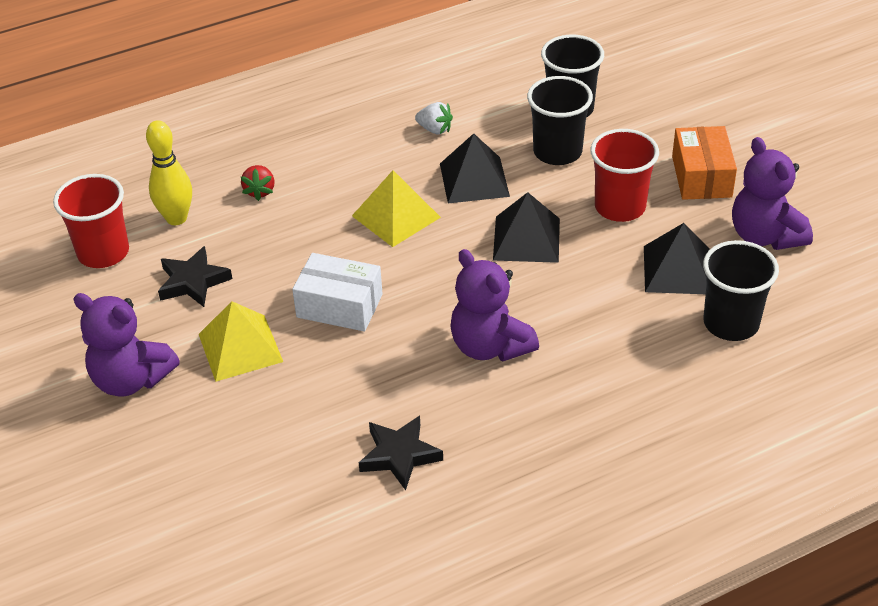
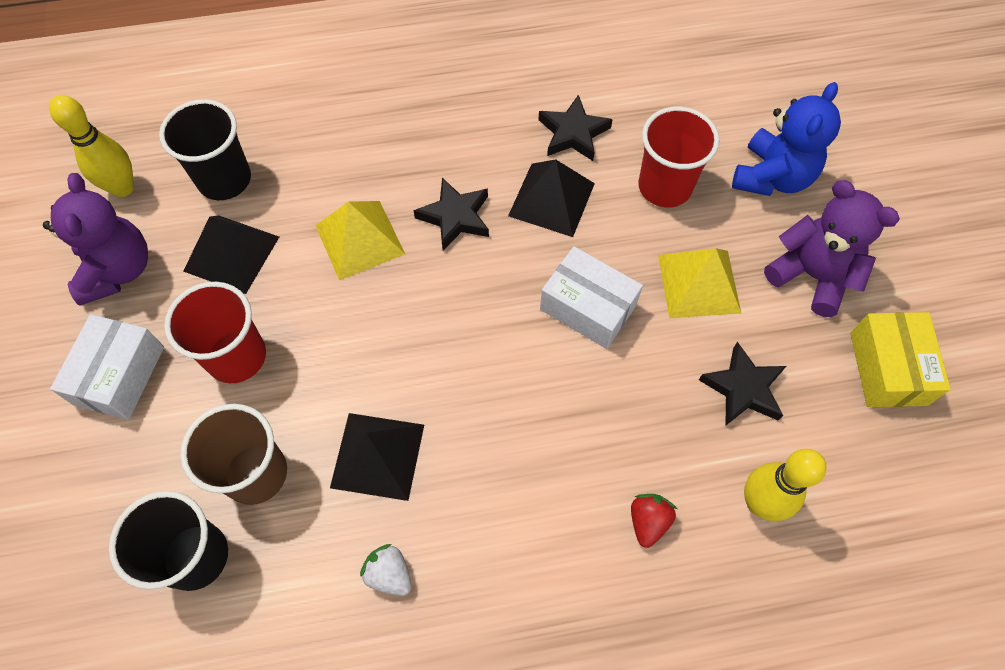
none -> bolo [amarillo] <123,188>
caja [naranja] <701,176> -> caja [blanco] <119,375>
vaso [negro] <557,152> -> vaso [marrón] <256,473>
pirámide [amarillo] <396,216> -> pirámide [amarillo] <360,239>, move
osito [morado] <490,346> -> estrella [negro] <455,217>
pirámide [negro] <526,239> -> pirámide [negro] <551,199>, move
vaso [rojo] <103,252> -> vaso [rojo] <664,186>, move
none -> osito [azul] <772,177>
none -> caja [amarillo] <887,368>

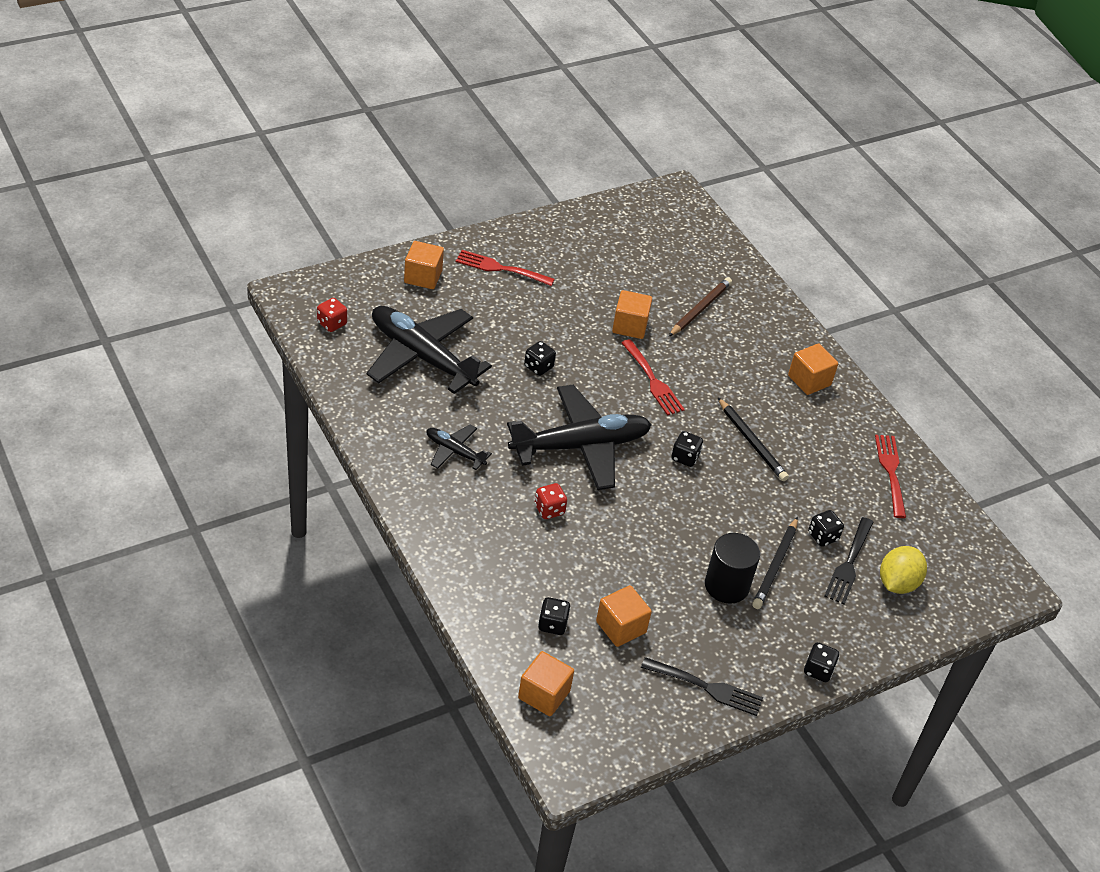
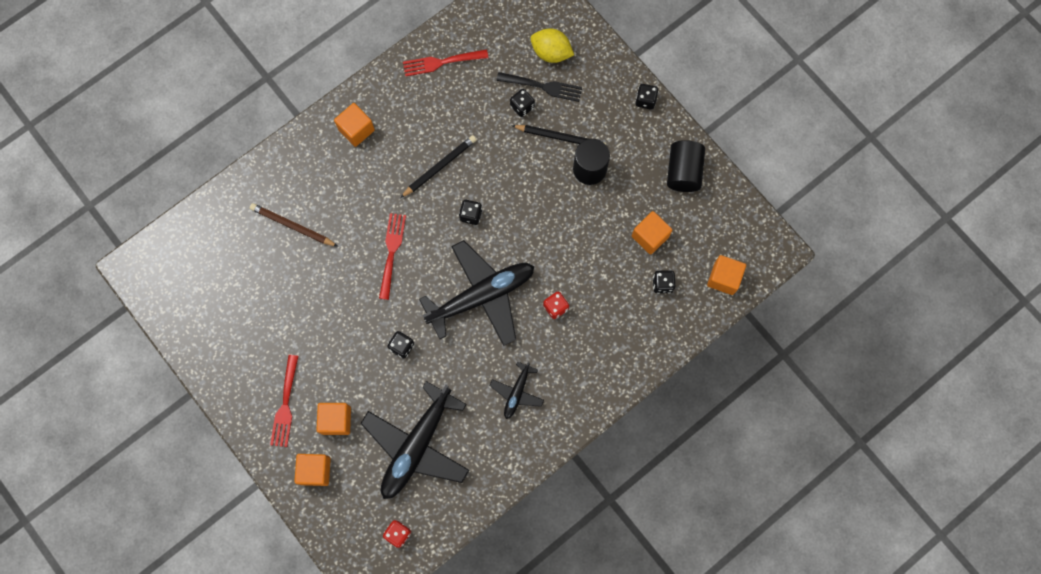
cubo [naranja] <630,326> -> cubo [naranja] <336,420>, move
tenedor [rojo] <652,380> -> tenedor [rojo] <392,252>, 45 degrees counterclockwise
avión [negro] <581,446> -> avión [negro] <482,296>, 90 degrees clockwise
tenedor [negro] <706,687> -> cilindro [negro] <683,172>

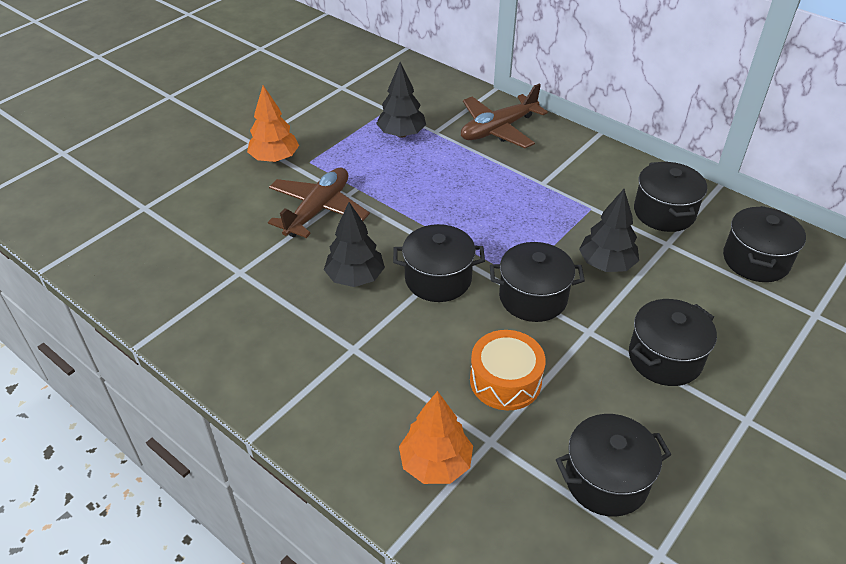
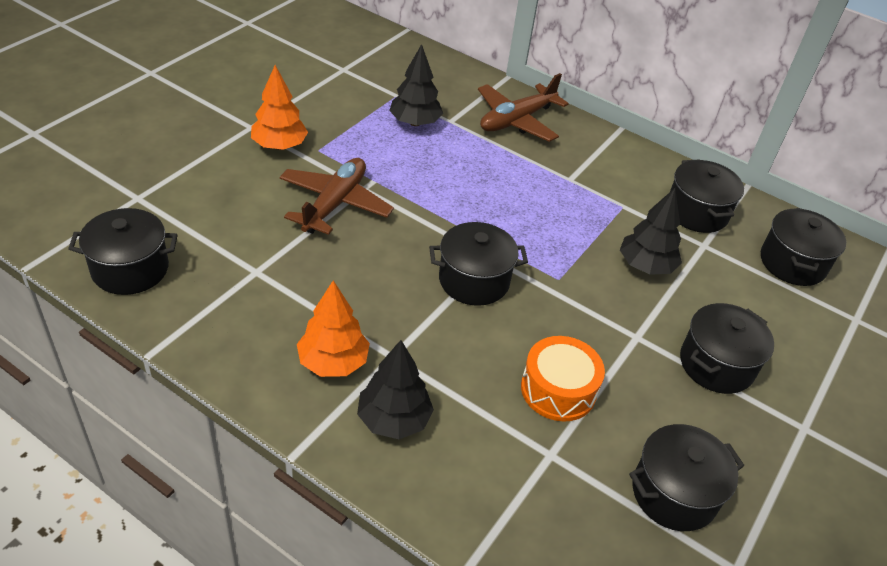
olla [negro] <533,297> -> olla [negro] <130,269>, move
árbol [naranja] <435,464> -> árbol [naranja] <333,362>, move
árbol [negro] <355,277> -> árbol [negro] <394,419>, move

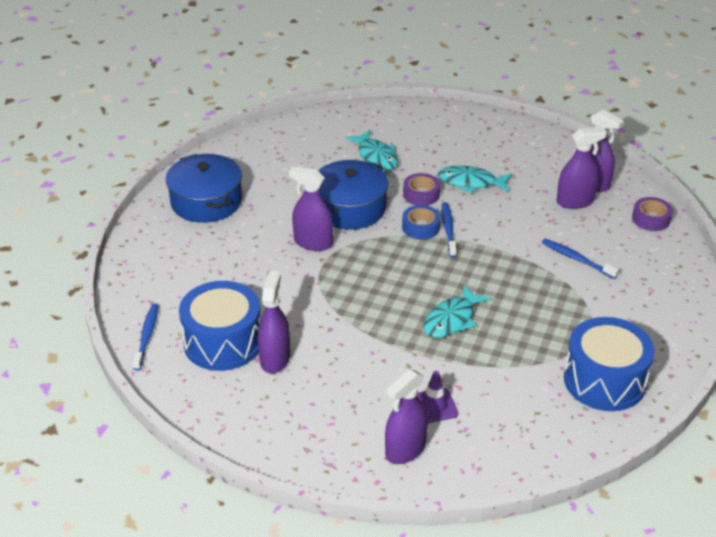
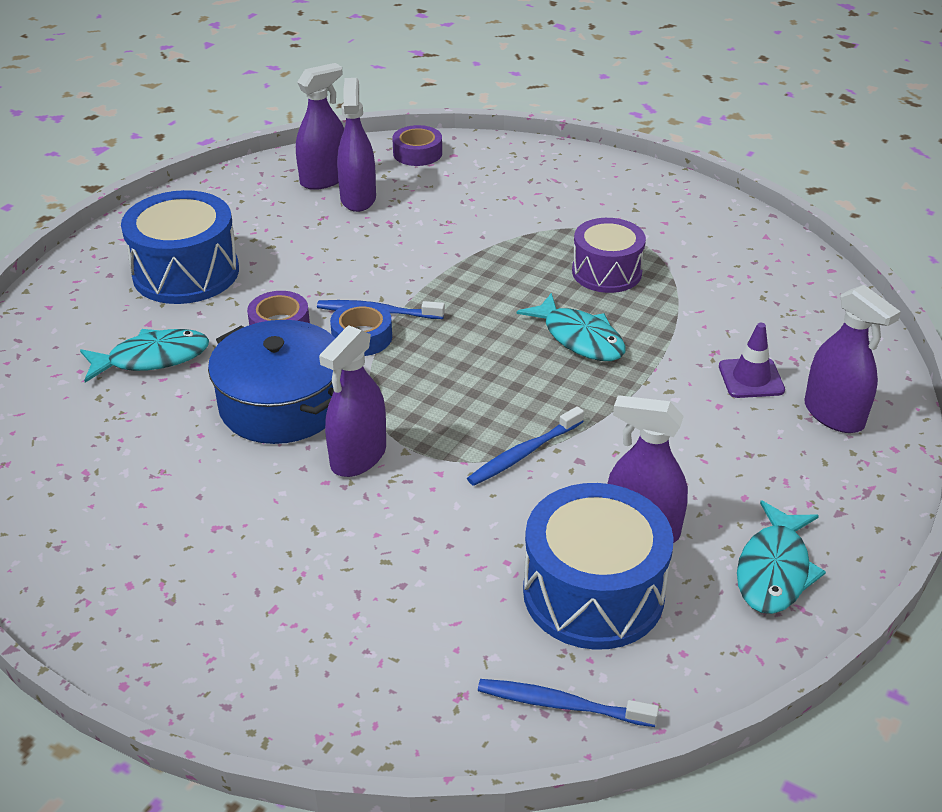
tambor [azul] <604,380> -> tambor [azul] <186,273>, move
cepillo de dientes [azul] <577,259> -> cepillo de dientes [azul] <524,453>, move
none -> tambor [morado] <606,272>
pez [turquesa] <471,182> -> pez [turquesa] <774,570>, move
olla [azul] <206,201> -> none

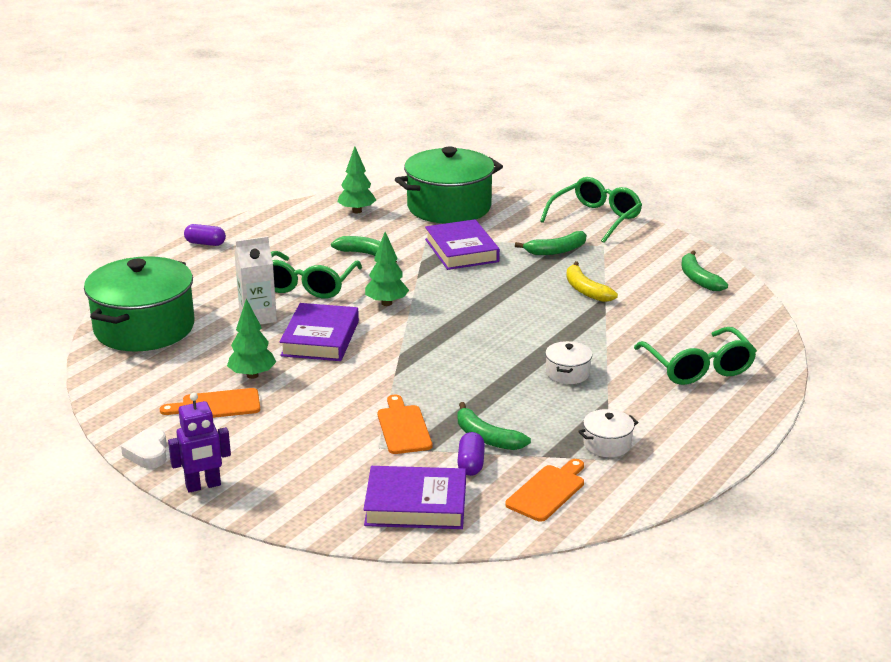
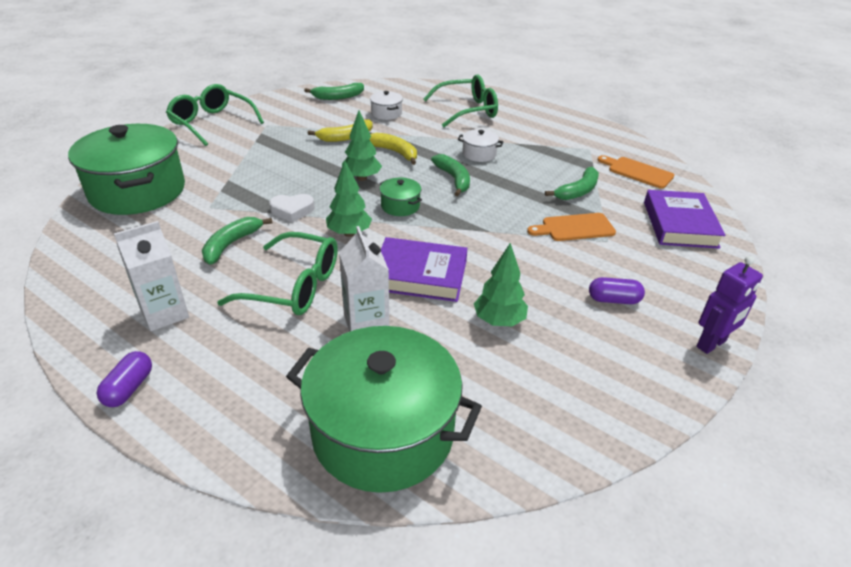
none -> cartón de leche [blanco] <164,313>
corazón [blanco] <148,453> -> corazón [blanco] <292,210>, move
árbol [verde] <357,211> -> árbol [verde] <362,178>, move
none -> plátano [amarillo] <395,152>
olla [blanco] <607,444> -> olla [blanco] <386,113>, move
none -> olla [verde] <400,206>
plátano [verde] <556,250> -> plátano [verde] <454,179>, move
cápsula [morado] <471,464> -> cápsula [morado] <613,300>, move
robot [morado] <203,486> -> robot [morado] <711,344>, 75 degrees clockwise
tabla de cortar [naranja] <216,405> -> none
libro [morado] <461,250> -> none

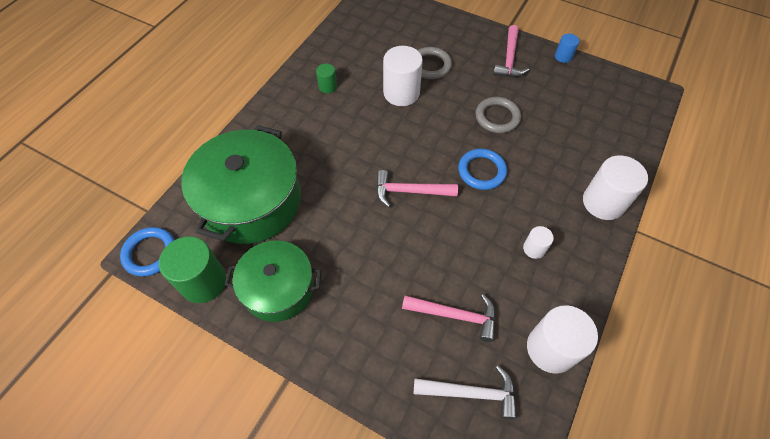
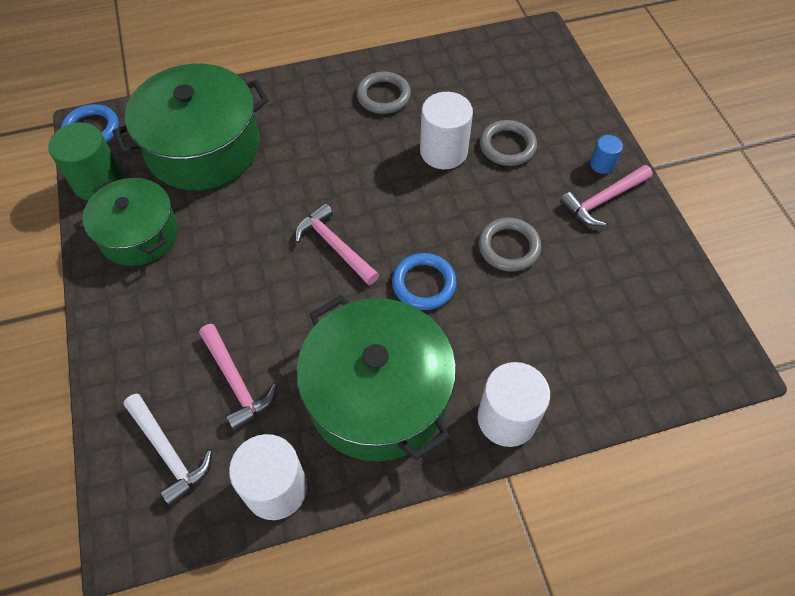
cilindro [blanco] <534,248> -> olla [verde] <378,394>
cilindro [verde] <327,87> -> anillo [gris] <383,96>
cilindro [azul] <563,57> -> cilindro [azul] <602,164>, move

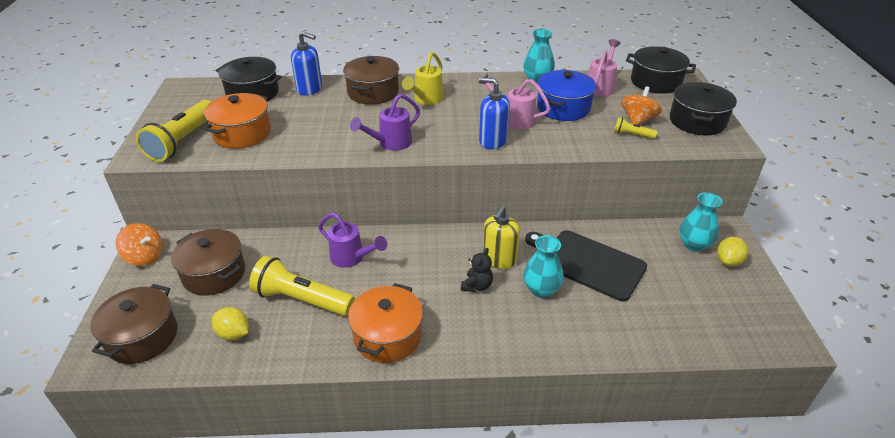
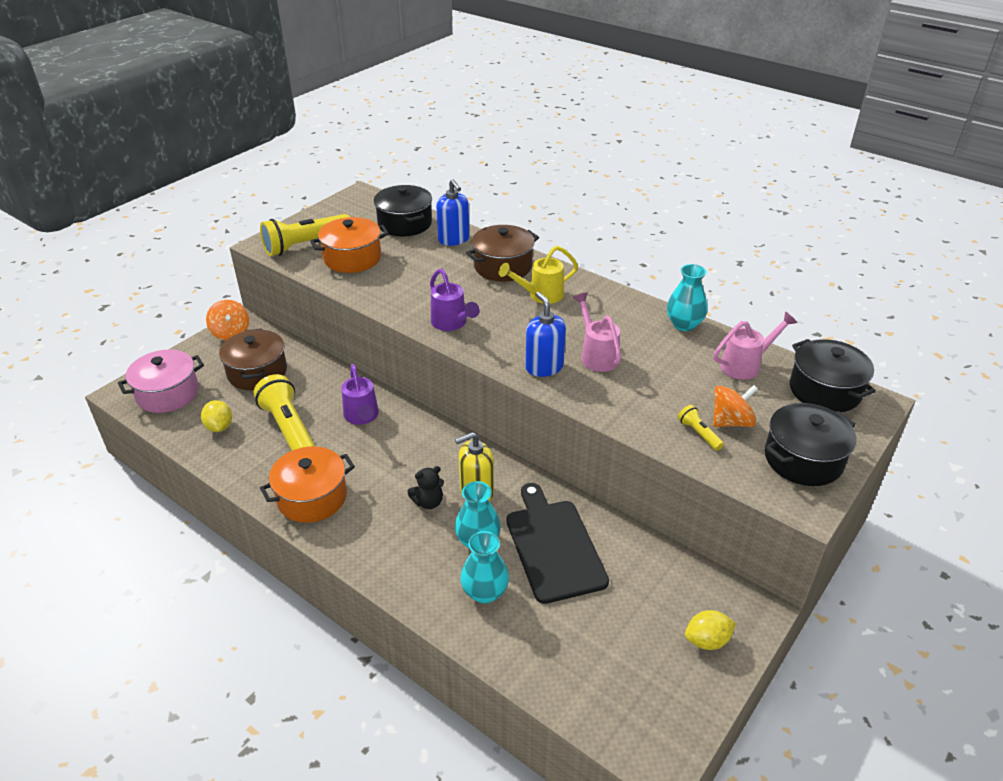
olla [marrón] <142,337> -> olla [rosa] <168,394>
regadera [morado] <390,143> -> regadera [morado] <452,324>, 120 degrees counterclockwise
florero [turquesa] <694,244> -> florero [turquesa] <485,592>, move
olla [azul] <563,108> -> none

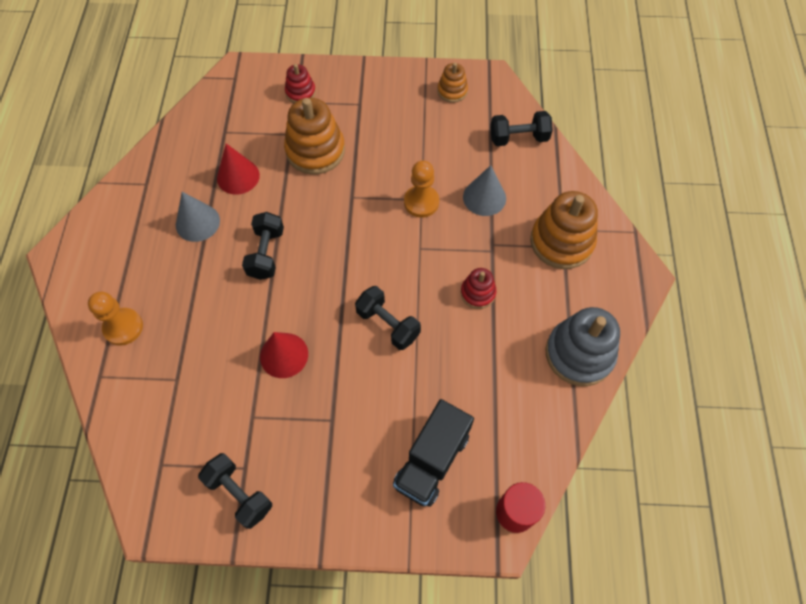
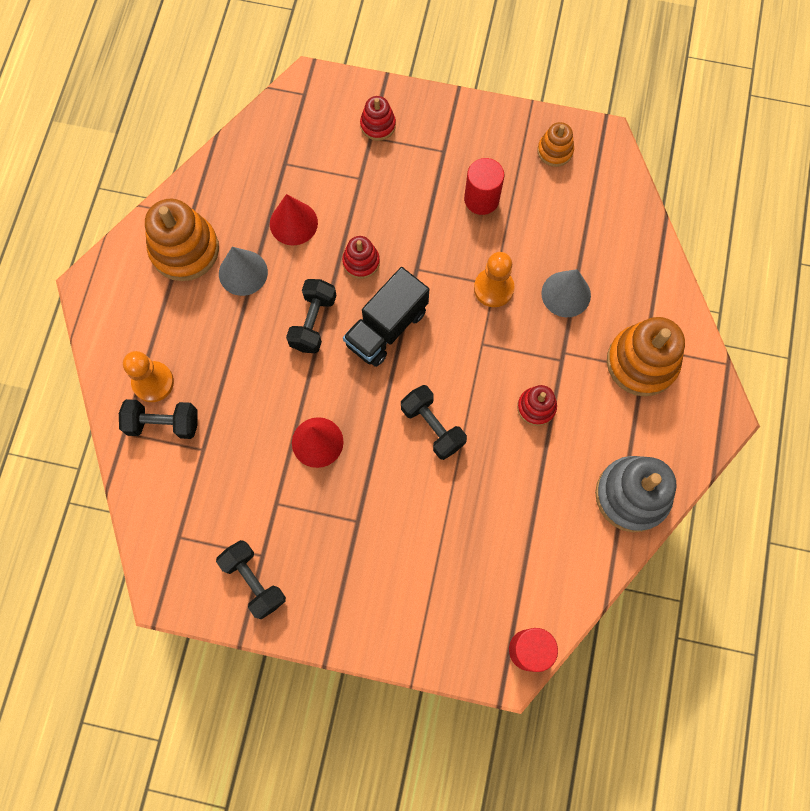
mancuerna [negro] <518,138> -> mancuerna [negro] <163,423>, move
juguete apilable [naranja] <315,151> -> juguete apilable [naranja] <185,250>, move
none -> juguete apilable [rojo] <361,262>
camión [negro] <432,460> -> camión [negro] <386,327>, move
none -> cilindro [rojo] <481,199>

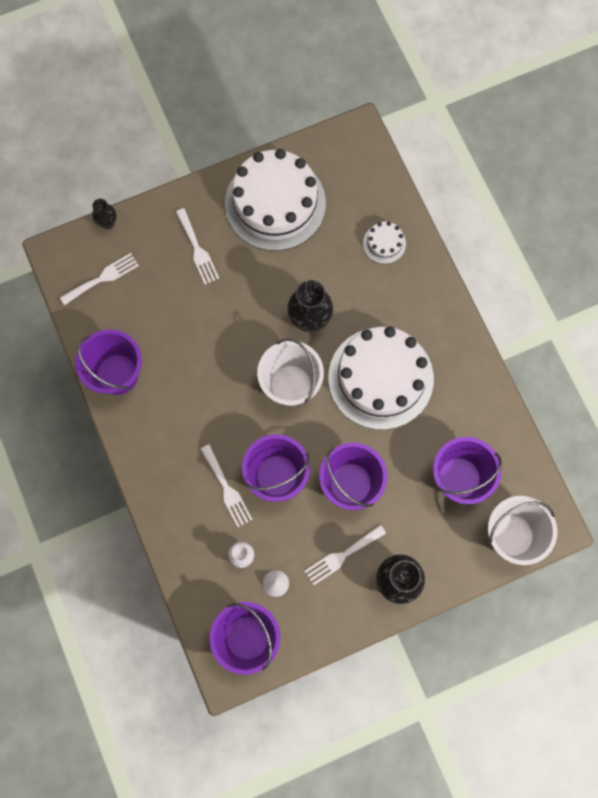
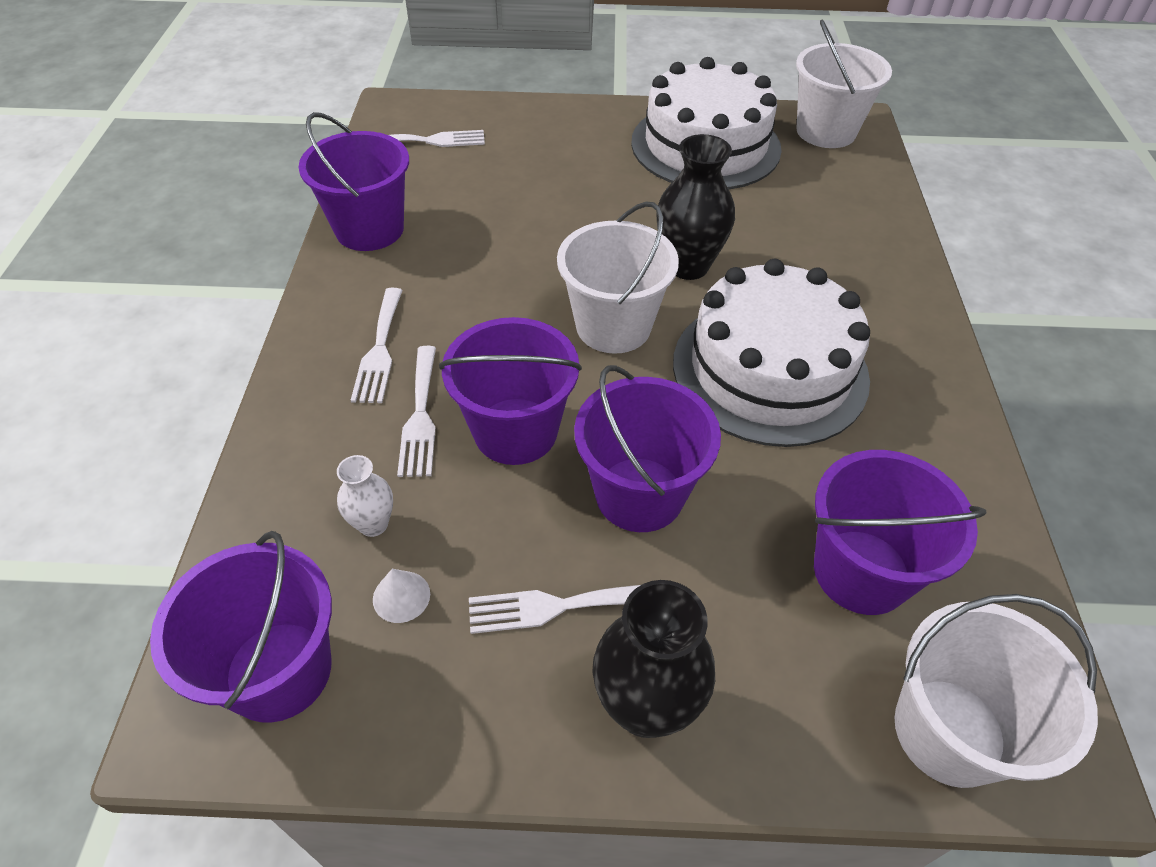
tenedor [blanco] <197,249> -> tenedor [blanco] <379,350>, move
none -> balde [blanco] <826,131>
florero [negro] <108,223> -> none
tarta [blanco] <384,243> -> none

